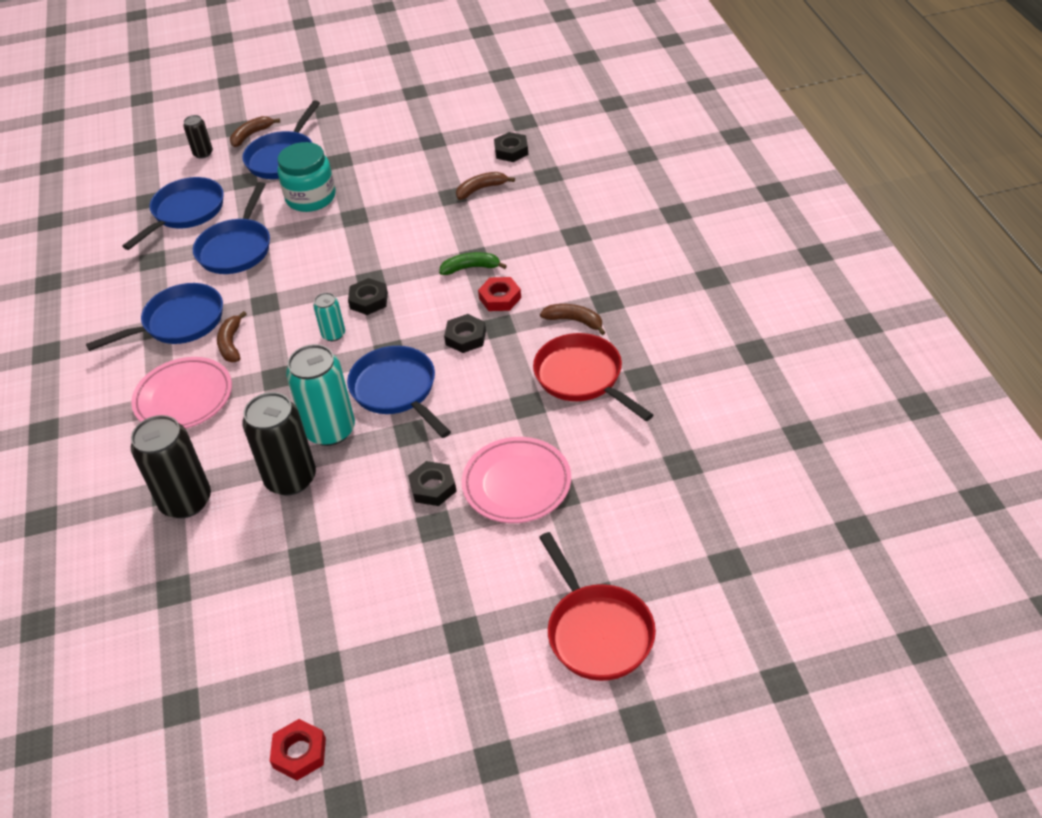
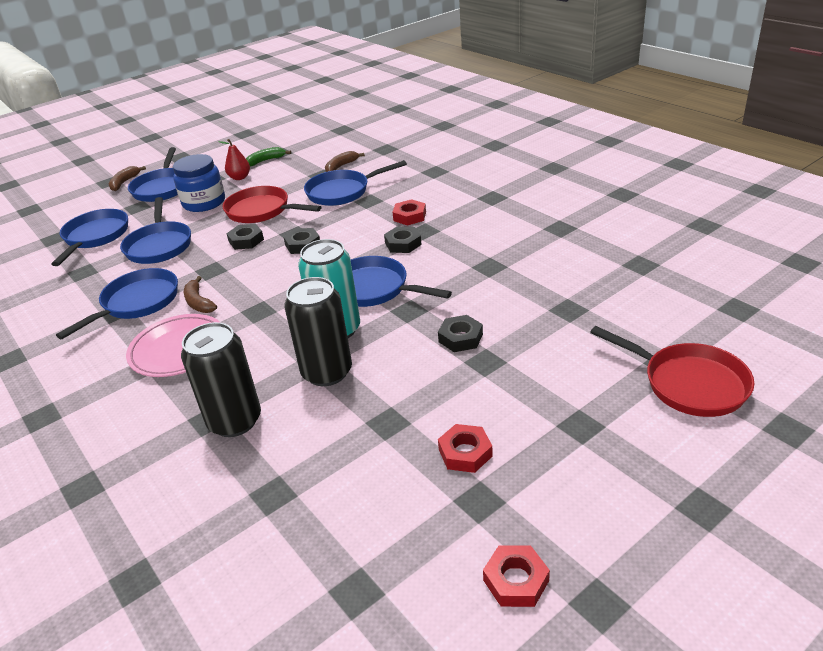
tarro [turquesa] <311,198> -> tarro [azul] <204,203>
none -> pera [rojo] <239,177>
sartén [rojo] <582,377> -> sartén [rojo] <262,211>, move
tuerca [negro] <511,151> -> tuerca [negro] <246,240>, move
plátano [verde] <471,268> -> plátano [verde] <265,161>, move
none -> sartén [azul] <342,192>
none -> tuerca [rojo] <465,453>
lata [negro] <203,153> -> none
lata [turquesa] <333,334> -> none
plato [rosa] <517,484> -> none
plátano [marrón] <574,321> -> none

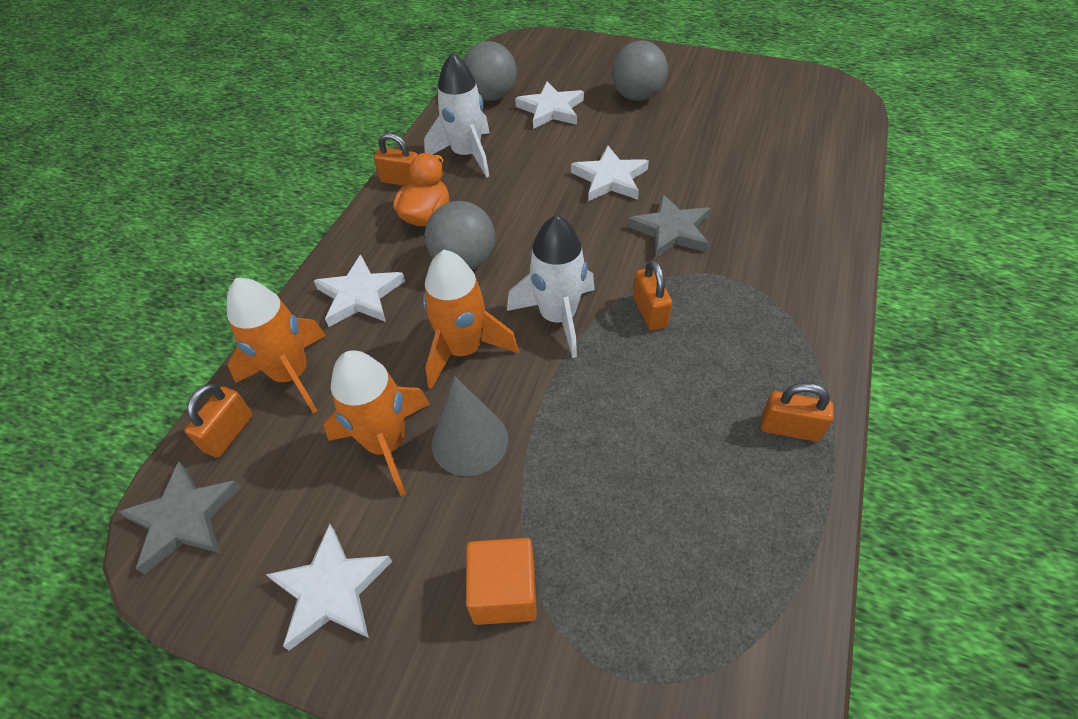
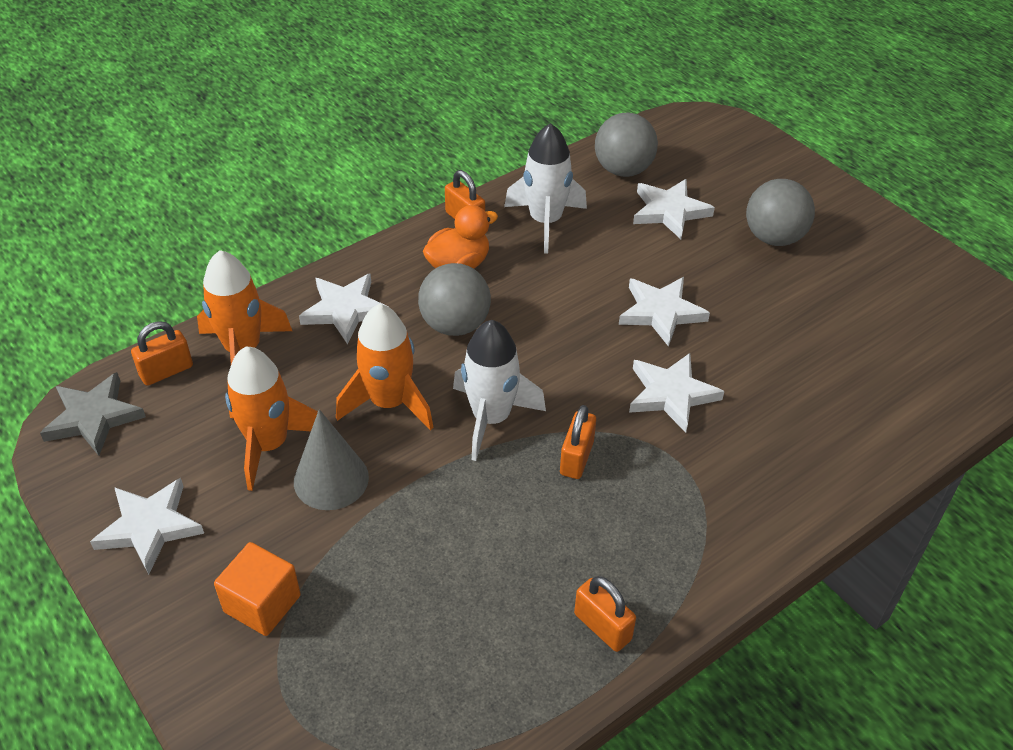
estrella [gris] <671,231> -> estrella [blanco] <671,394>

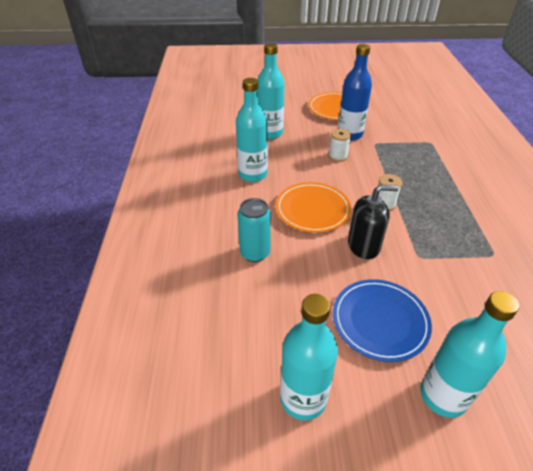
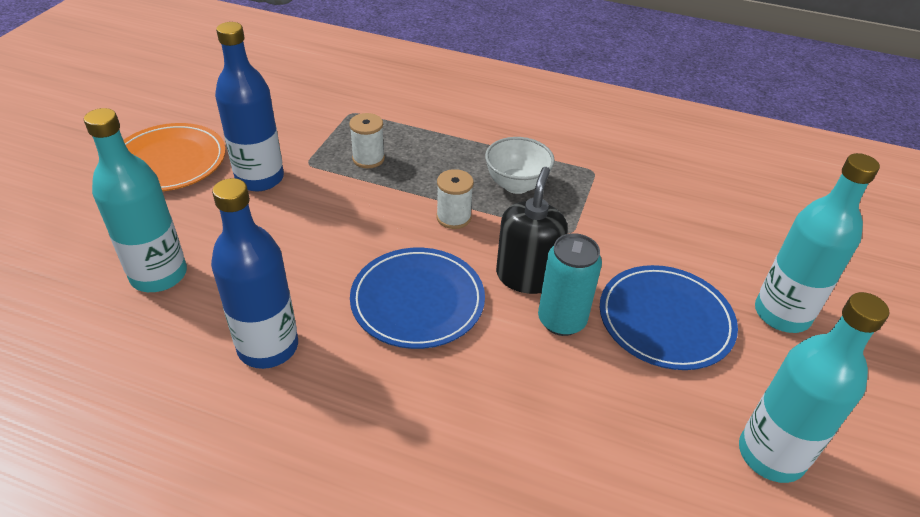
botella [turquesa] <253,174> -> botella [azul] <268,347>
carrete [blanco] <338,156> -> carrete [blanco] <368,159>, move
plato [naranja] <312,209> -> plato [azul] <417,301>
none -> cuenco [blanco] <516,185>
lata [turquesa] <255,253> -> lata [turquesa] <561,320>, move

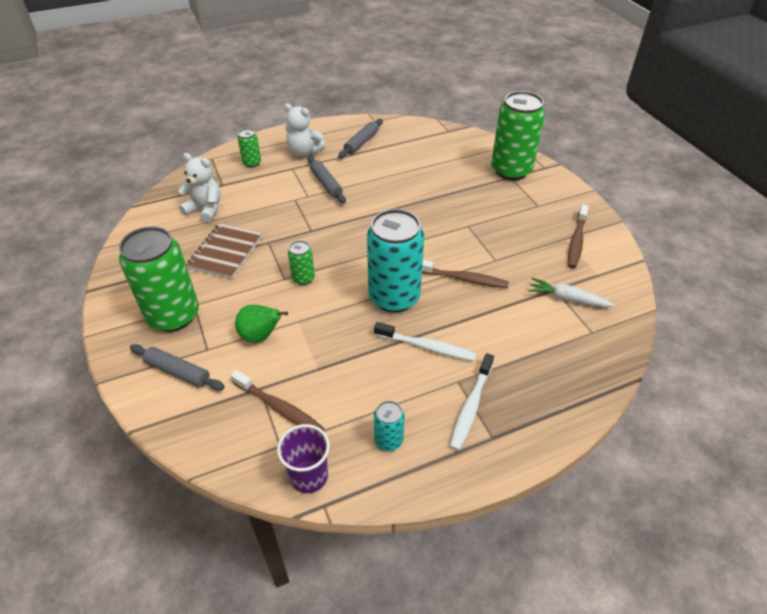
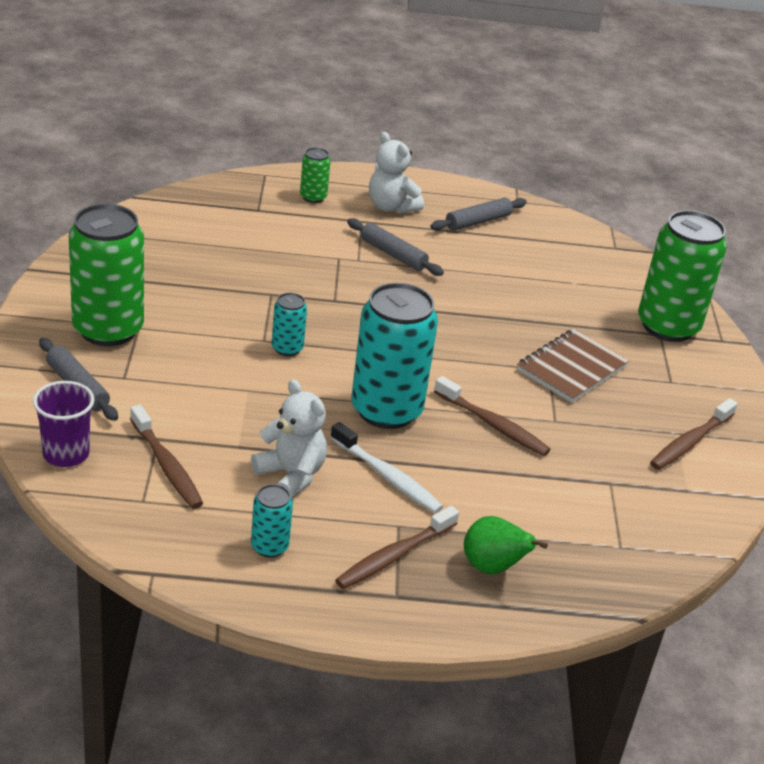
vaso [morado] <309,476> -> vaso [morado] <66,454>, move
osito [blanco] <205,209> -> osito [blanco] <291,475>, move
lata [verde] <303,278> -> lata [turquesa] <287,348>
cepillo de dientes [blanco] <470,406> -> cepillo de dientes [marrón] <394,556>
rodillo [gris] <326,184> -> rodillo [gris] <393,254>, 45 degrees counterclockwise
pera [verde] <260,336> -> pera [verde] <492,567>, move
cuaderno [marrón] <226,252> -> cuaderno [marrón] <571,368>, move
zanahoria [blanco] <567,299> -> none

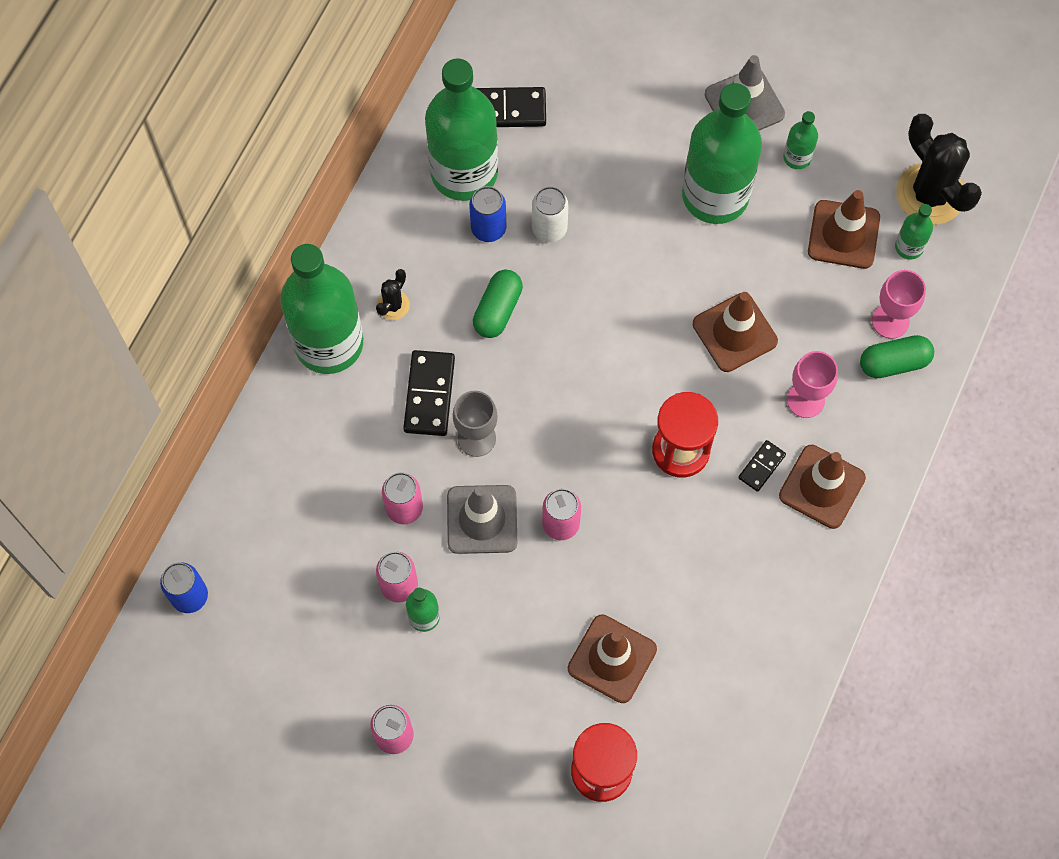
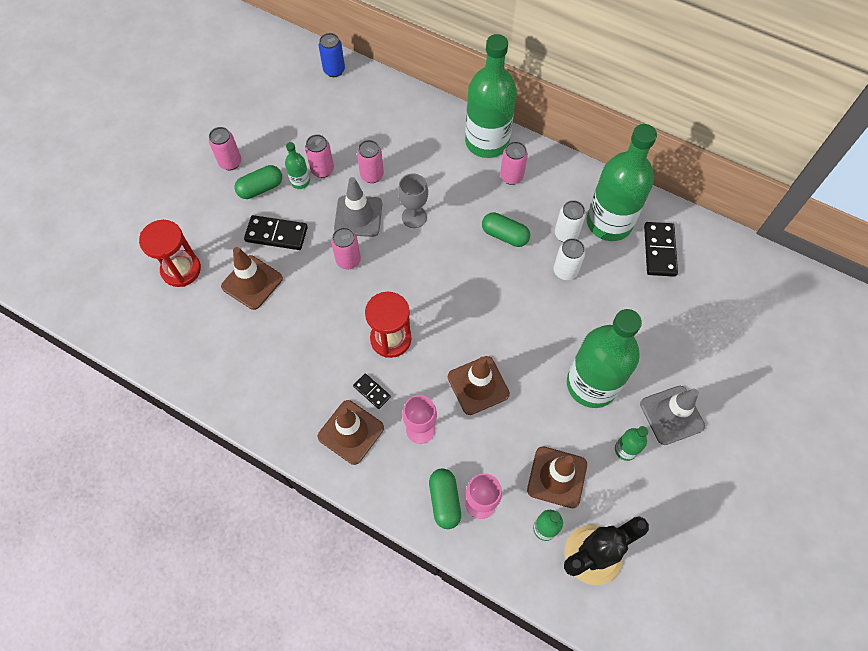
none -> cápsula [verde] <261,188>
ficha de dominó [negro] <429,394> -> ficha de dominó [negro] <276,234>, move
cactus [negro] <393,305> -> lata [rosa] <511,177>
lata [azul] <488,228> -> lata [blanco] <566,234>

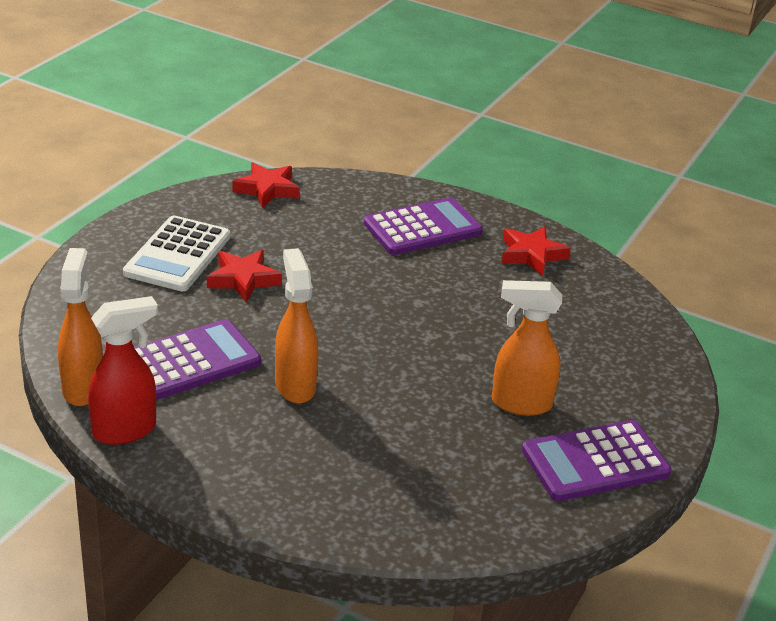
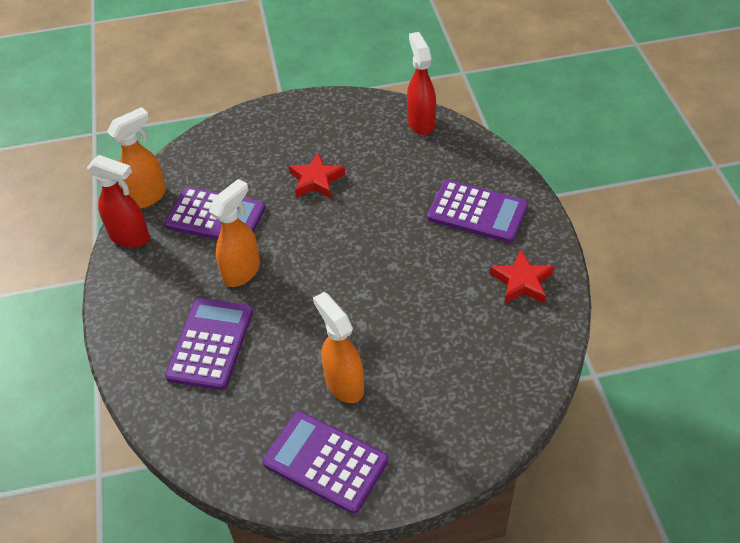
none -> calculadora [morado] <210,344>
estrella [rojo] <267,189> -> pulverizador [rojo] <421,123>
calculadora [blanco] <178,255> -> none

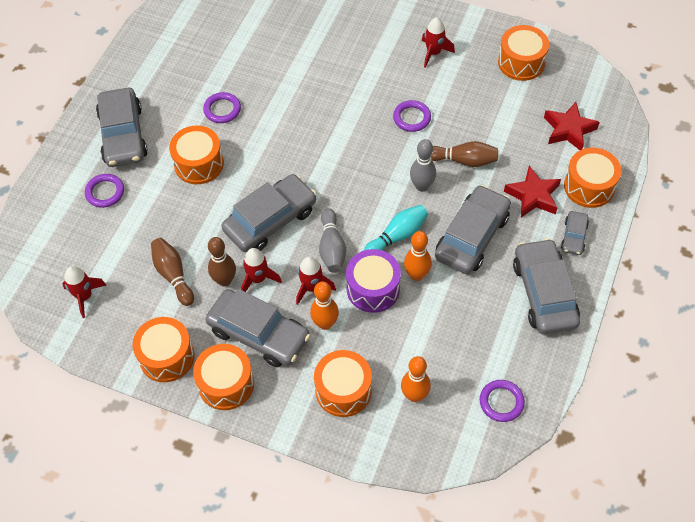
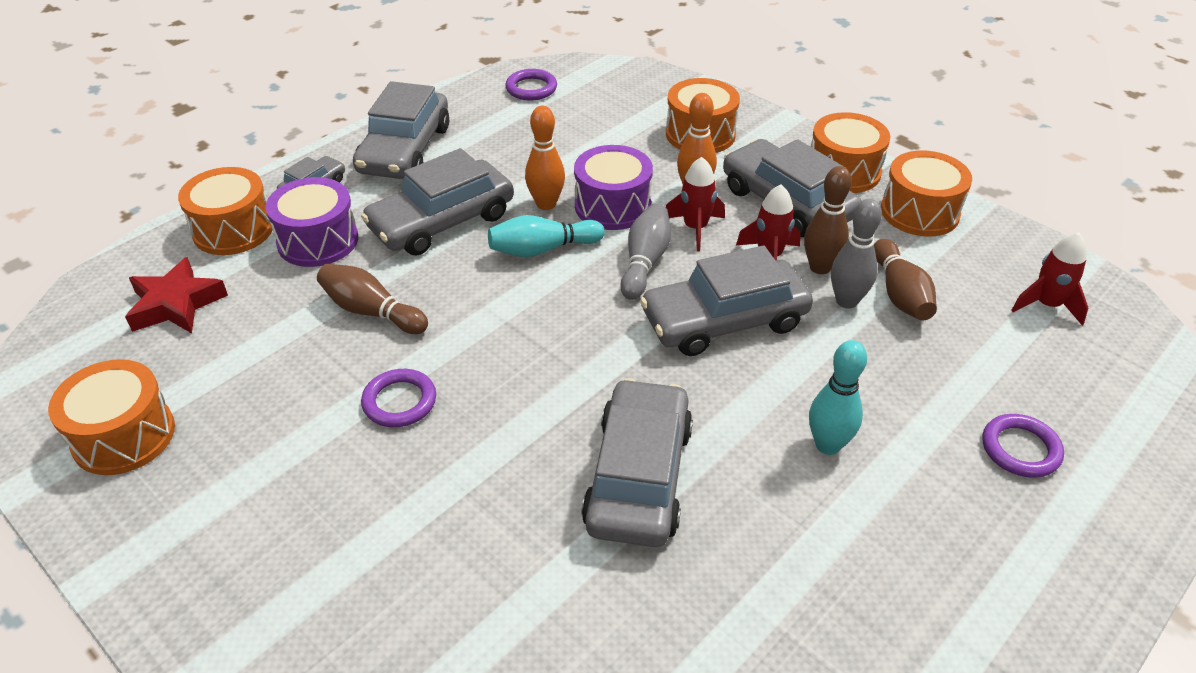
estrella [rojo] <533,196> -> tambor [morado] <318,241>
coche [gris] <123,135> -> coche [gris] <638,476>, move
tambor [naranja] <199,164> -> bolo [turquesa] <827,445>
bolo [gris] <422,186> -> bolo [gris] <846,301>, move
anillo [morado] <222,109> -> none
bolo [naranja] <414,395> -> none
cohete [rojo] <433,53> -> none

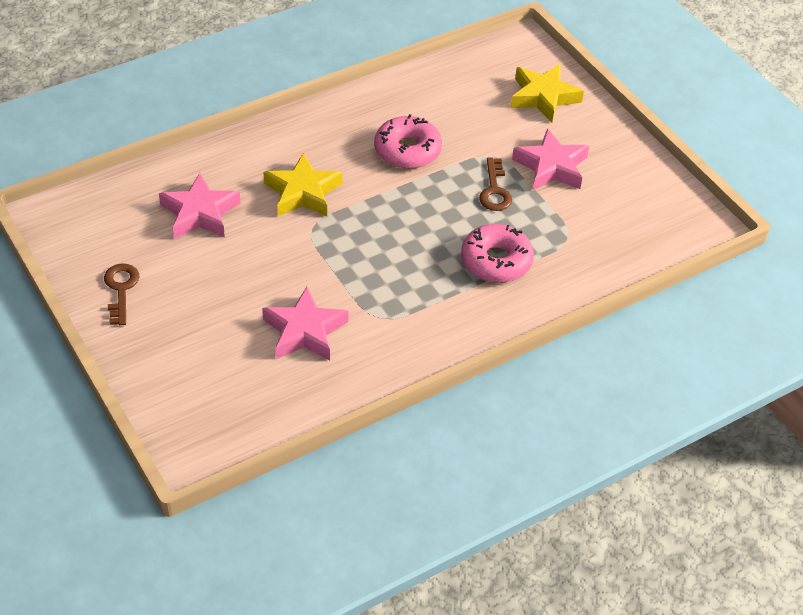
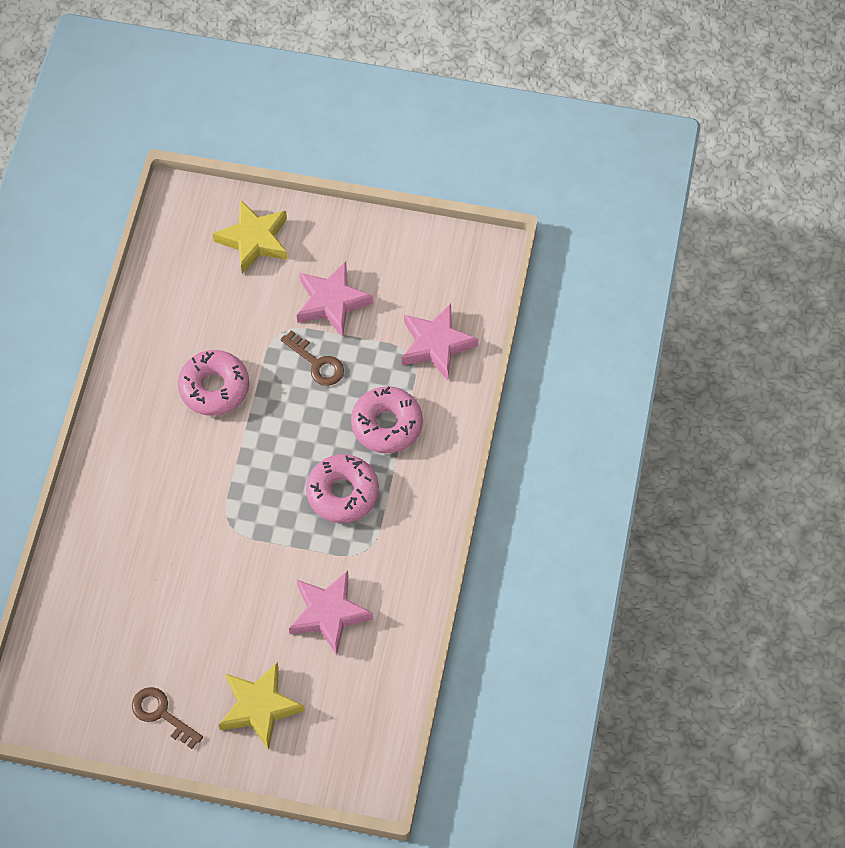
estrella [amarillo] <303,192> -> estrella [amarillo] <259,707>, move
none -> rosquilla [rosa] <342,493>
estrella [rosa] <200,213> -> estrella [rosa] <436,344>, move

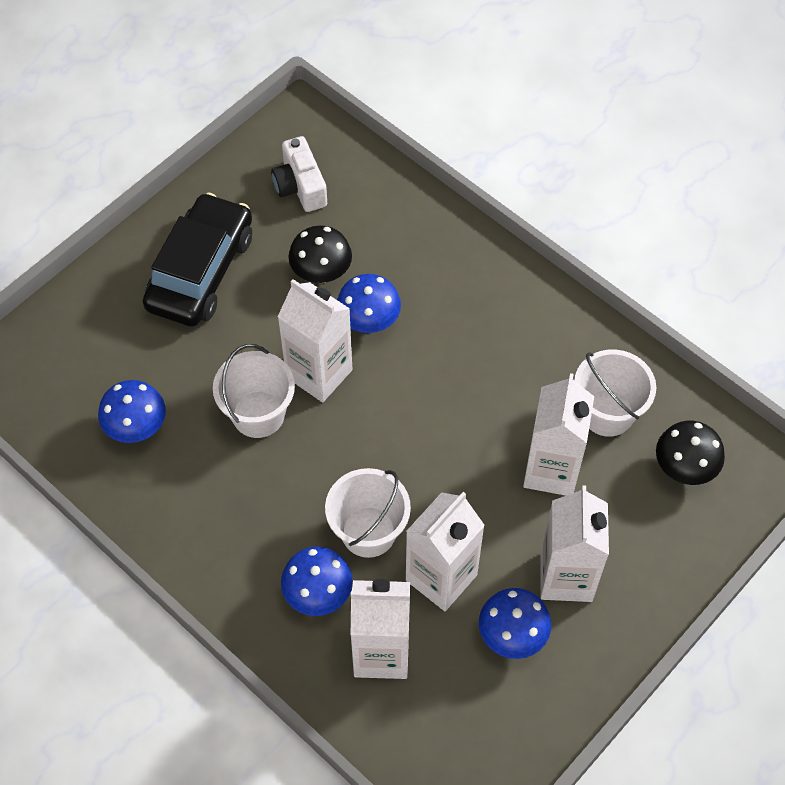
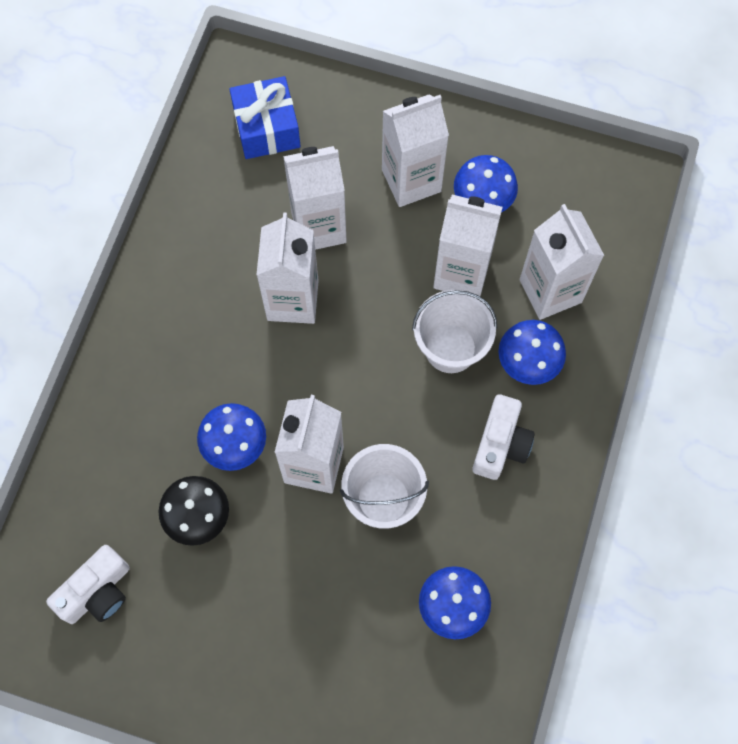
seta [negro] <684,468> -> regalo [azul] <267,128>
none -> cartón de leche [blanco] <292,300>
none -> cámara [blanco] <500,444>
coche [negro] <201,271> -> none
balde [blanco] <607,413> -> none

